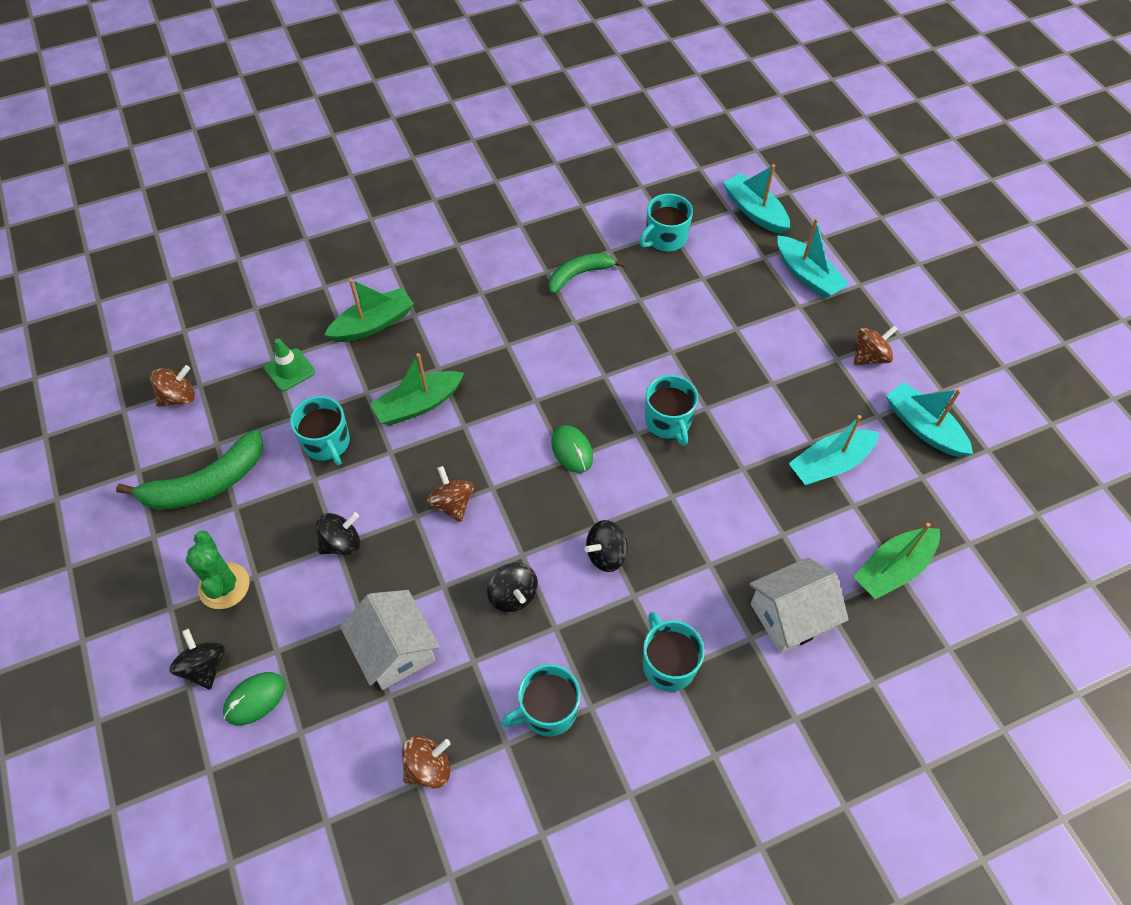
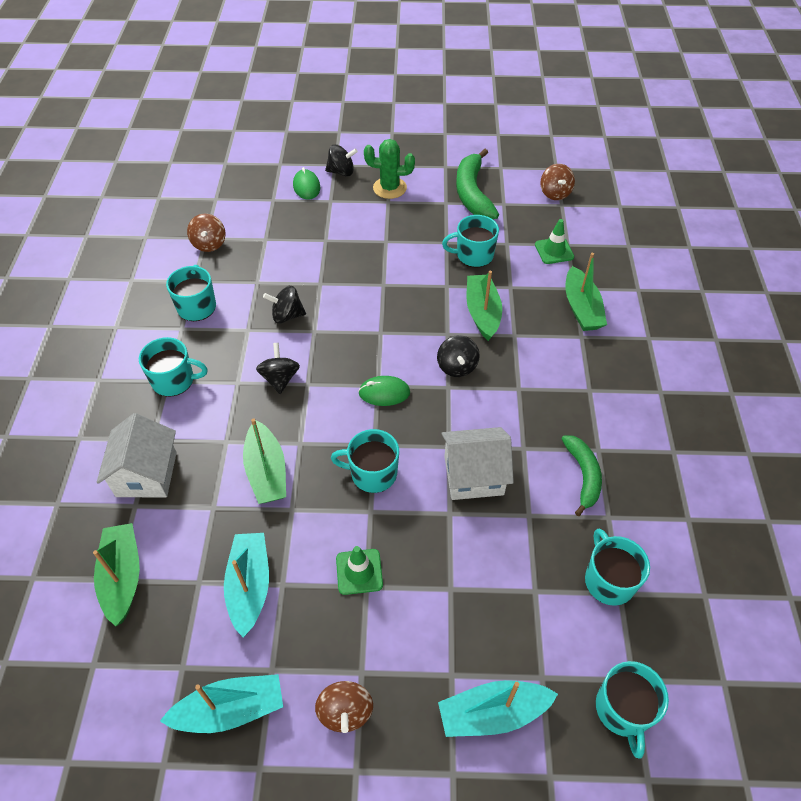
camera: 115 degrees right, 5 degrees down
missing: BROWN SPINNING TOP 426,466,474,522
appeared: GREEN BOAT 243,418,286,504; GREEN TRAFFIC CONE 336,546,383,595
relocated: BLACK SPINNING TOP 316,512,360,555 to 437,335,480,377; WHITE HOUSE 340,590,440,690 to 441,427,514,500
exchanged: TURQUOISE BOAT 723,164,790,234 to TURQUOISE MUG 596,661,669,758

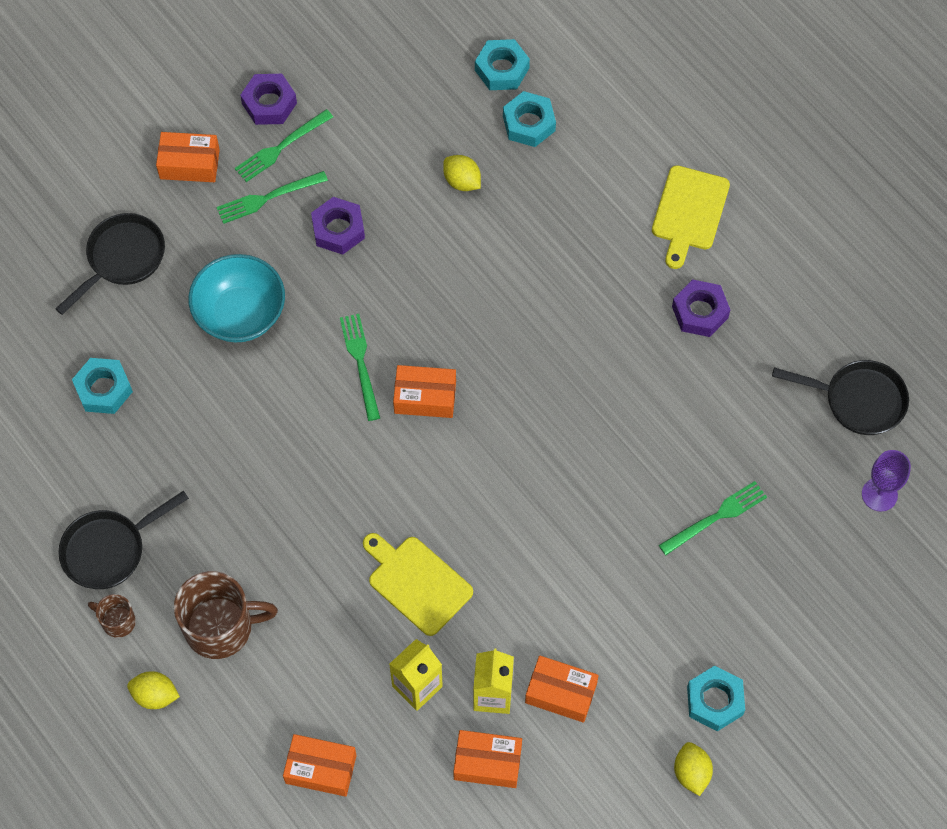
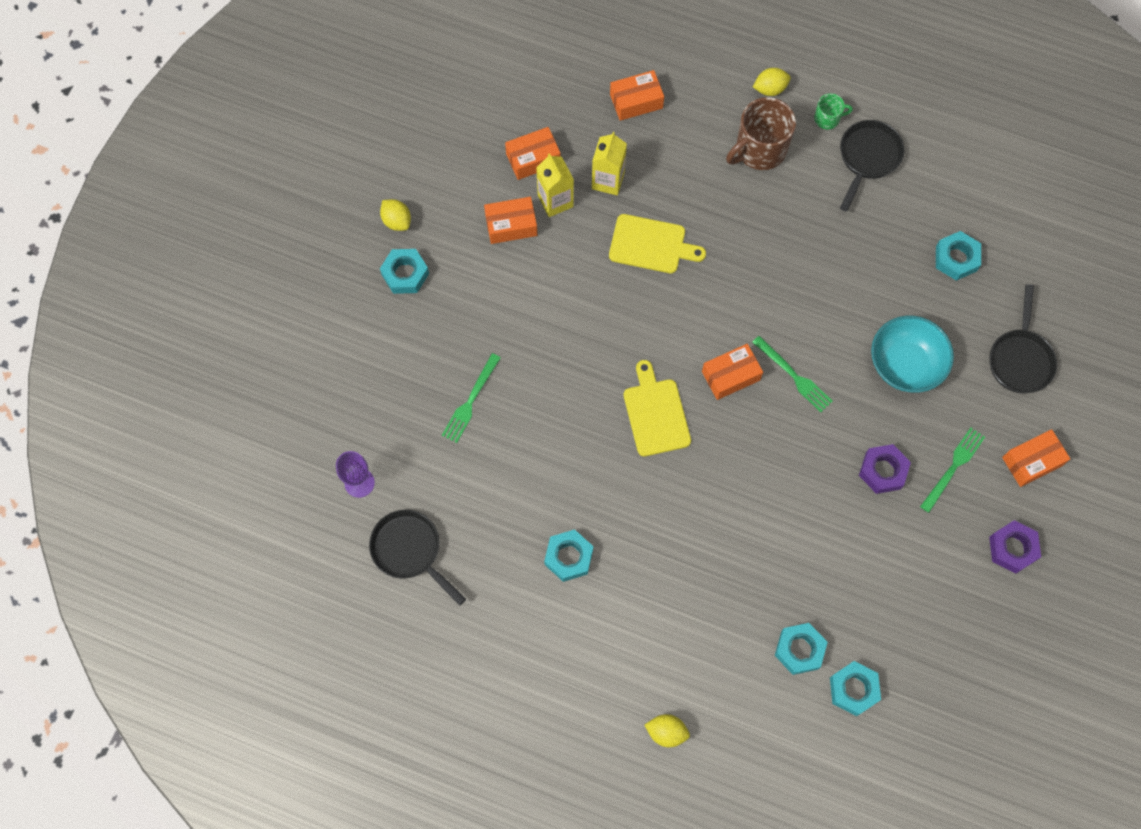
camera: 150 degrees right, 5 degrees up
missing: GREEN FORK 235,109,333,182
relocated: YELLOW LEMON 443,155,481,191 to 645,714,690,747; YELLOW CUTTING BOARD 652,165,730,269 to 624,360,691,456
colour: BROWN MUG 88,594,136,638 to GREEN MUG 814,93,853,129; PURPLE NUT 672,279,730,337 to TURQUOISE NUT 544,529,593,582
spun: BLACK PAN 772,360,909,435 = 369,510,466,605 60 degrees clockwise

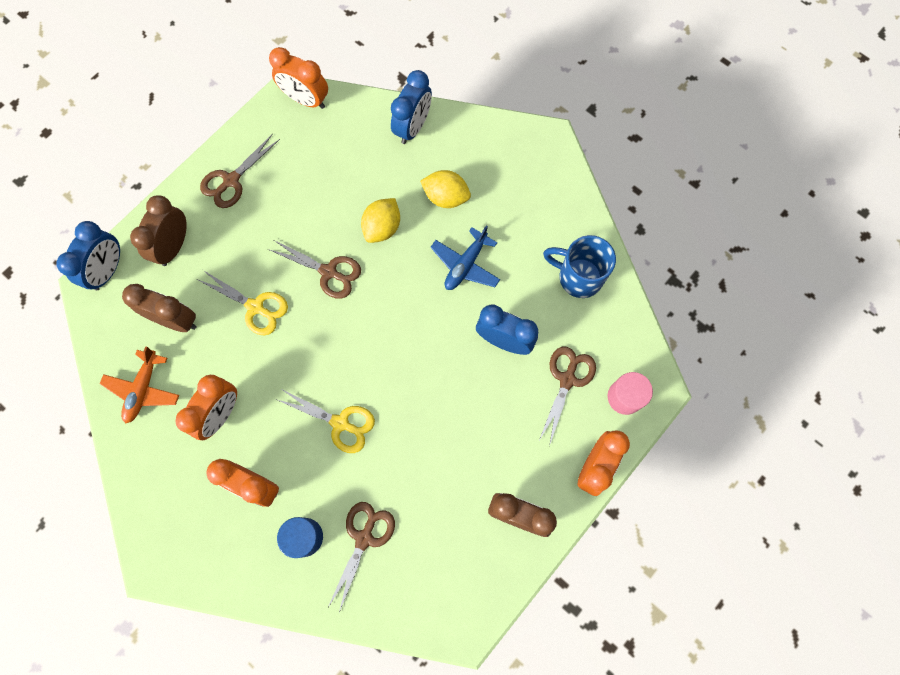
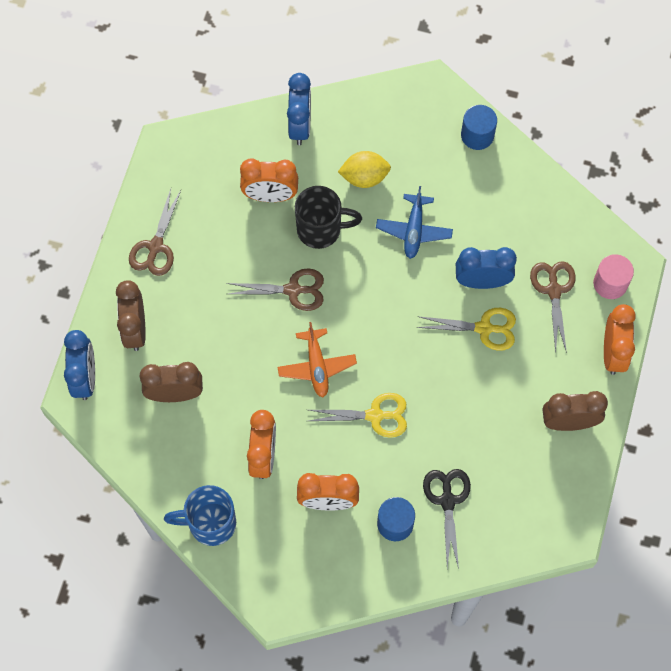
camera: 25 degrees left, 5 degrees down
appeared: BLUE CYLINDER 461,105,497,150
relocated: ORANGE PLANE 100,346,179,424 to 277,322,357,397; YELLOW SCISSORS 197,270,288,335 to 417,308,516,351; ORANGE CLOCK 269,47,328,109 to 240,158,298,202; BLUE MUG 543,235,616,298 to 164,485,236,546
exchanged: YELLOW LEMON 361,198,400,243 to BLACK MUG 295,186,362,249
colour: BROWN SCISSORS 327,502,395,612 to BLACK SCISSORS 423,469,471,569

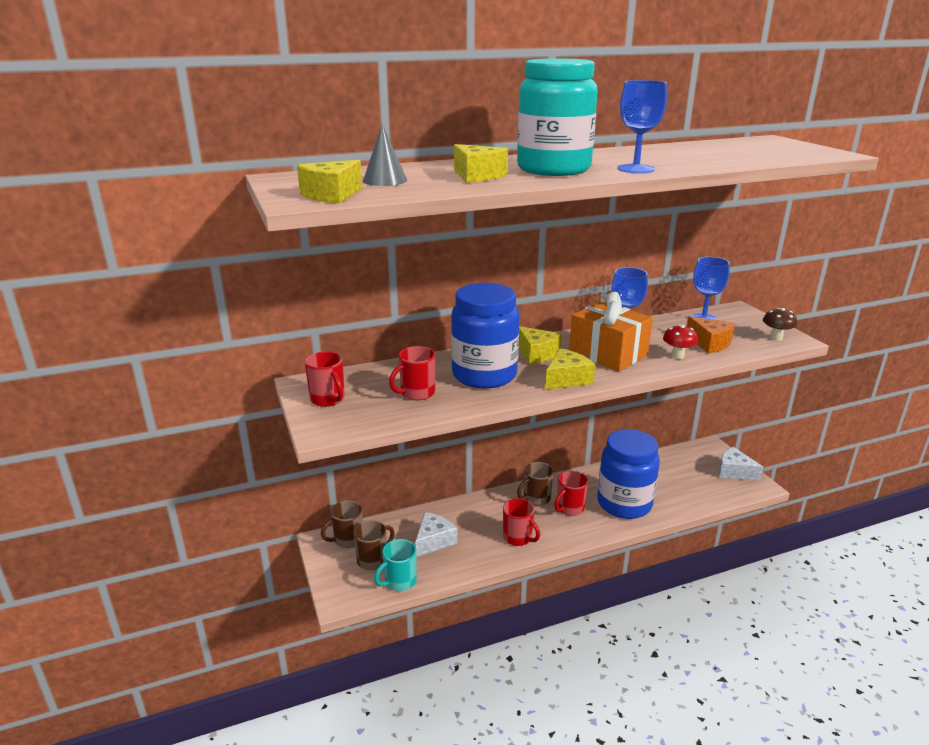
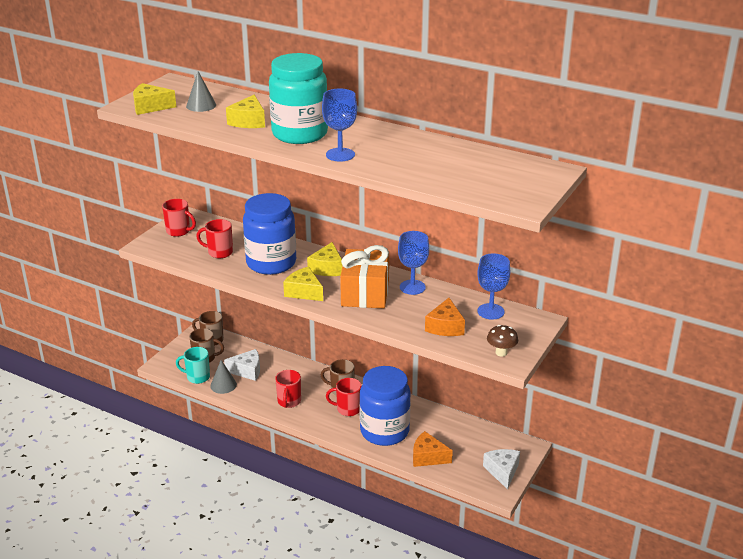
camera: 50 degrees right, 5 degrees up
missing: RED MUSHROOM 663,325,698,359
appeared: GREY CONE 210,360,237,394; ORANGE CHEESE 413,431,453,467
spun: RED MUG 305,352,345,407 = 162,199,196,237 75 degrees counterclockwise; YELLOW CHEESE 545,348,595,390 = 283,267,323,301 150 degrees counterclockwise

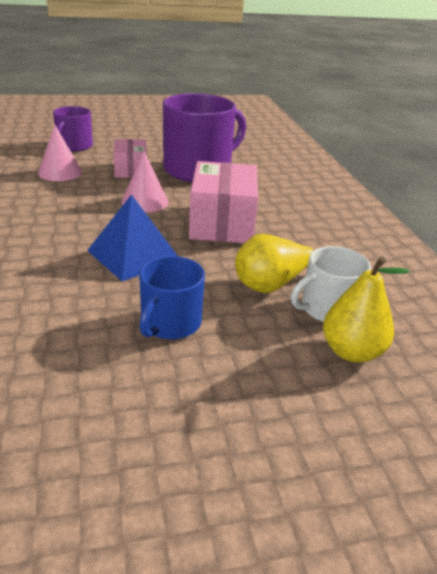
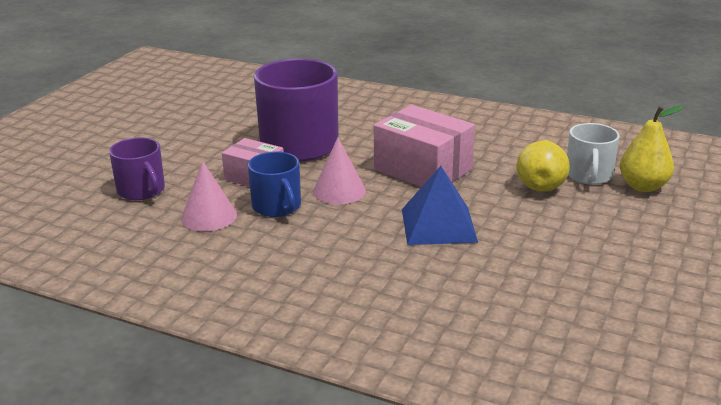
camera: 50 degrees left, 5 degrees down
relocated: BLUE MUG 139,256,205,340 to 248,151,301,217

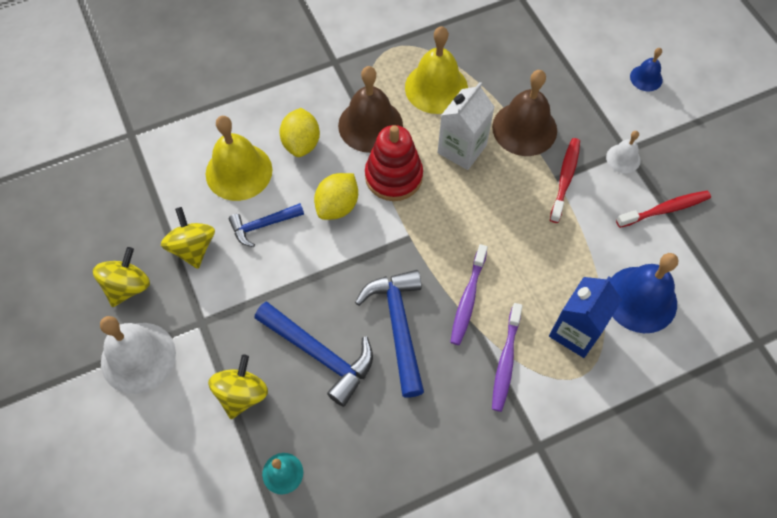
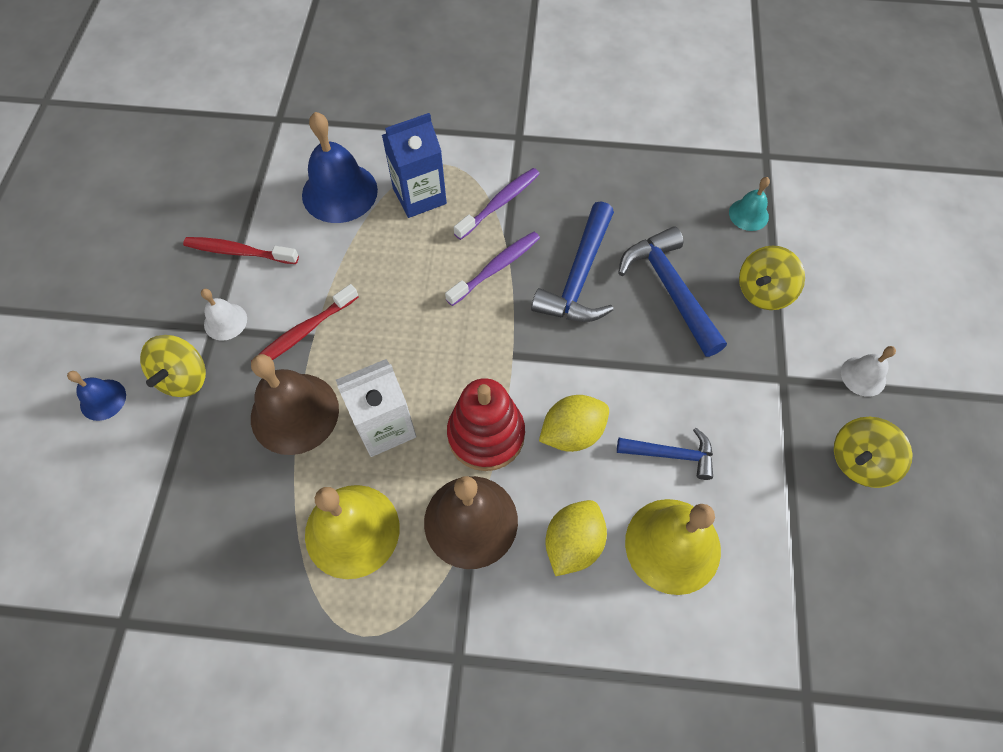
camera: 150 degrees left, 0 degrees up
relocated: YELLOW SPINNING TOP 161,207,215,269 to 140,335,206,397
size: WHITE BELL 100,316,176,394 = 841,346,896,397 x0.52

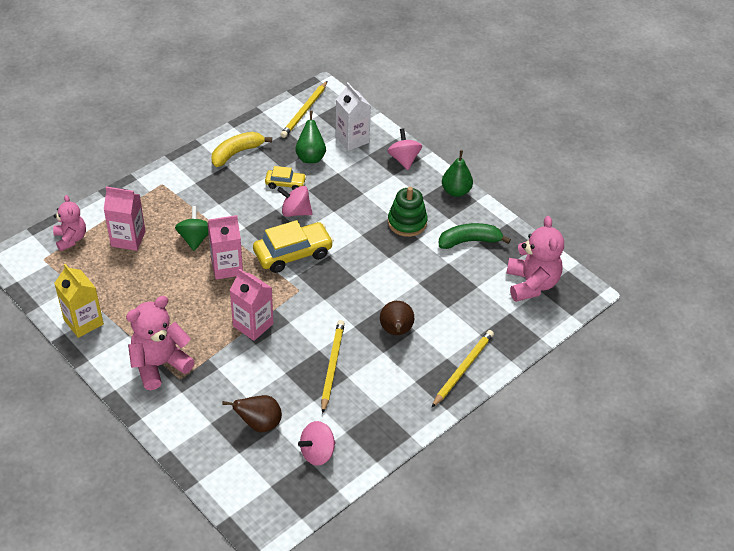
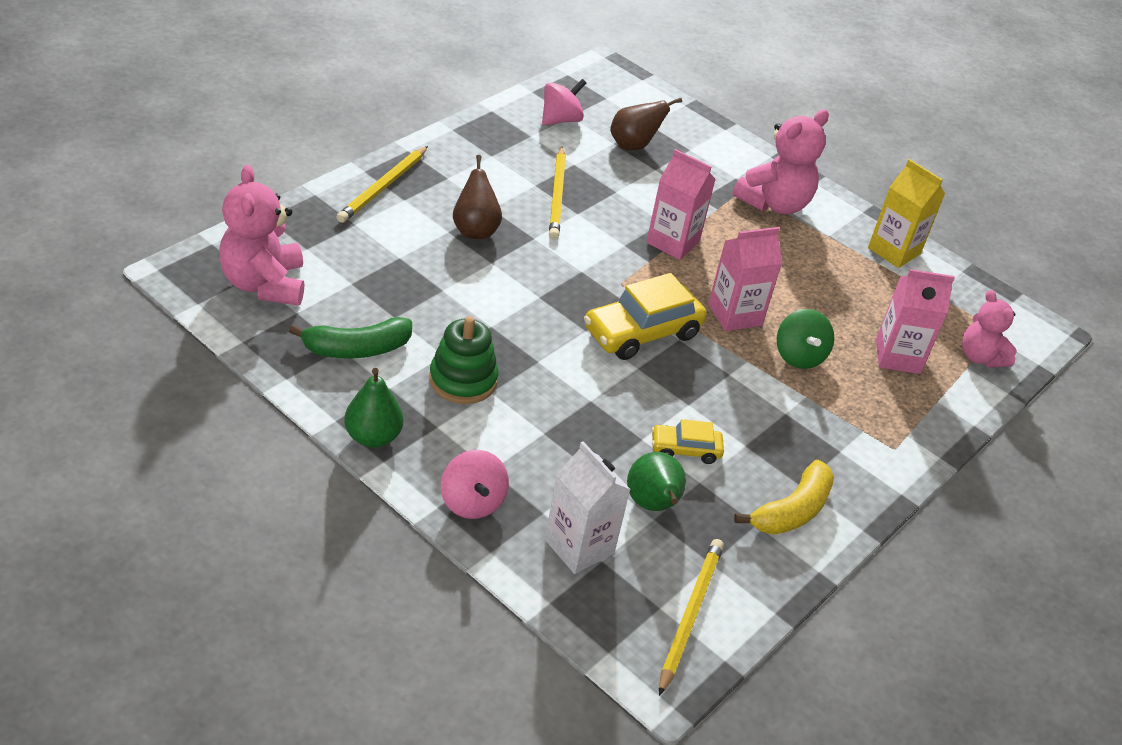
camera: 170 degrees right, 5 degrees down
missing: PINK SPINNING TOP 277,186,313,217

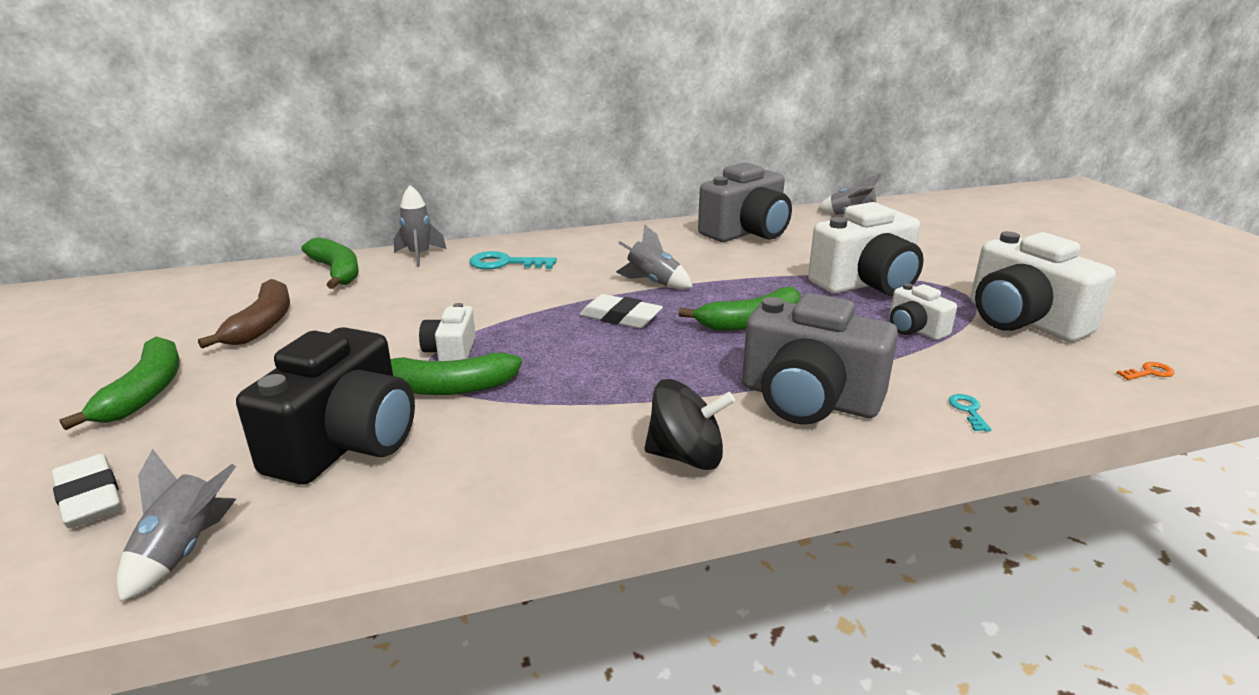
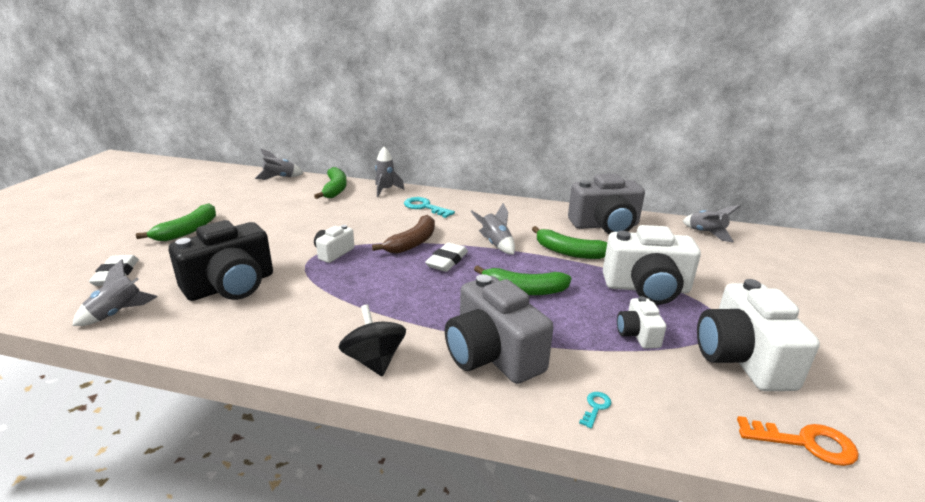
camera: 30 degrees right, 0 degrees up
appeared: GREY ROCKET 255,148,303,180
relocated: BROWN BANANA 198,279,290,349 to 372,215,435,254; GREEN BANANA 391,353,522,395 to 532,226,607,259
spun: WHITE ERASER 580,294,663,328 = 425,242,468,272 60 degrees clockwise; BLACK SPINNING TOP 644,379,735,470 = 339,304,406,376 150 degrees counterclockwise
size: ORANGE KEY 1117,362,1175,380 = 737,416,859,466 x1.95

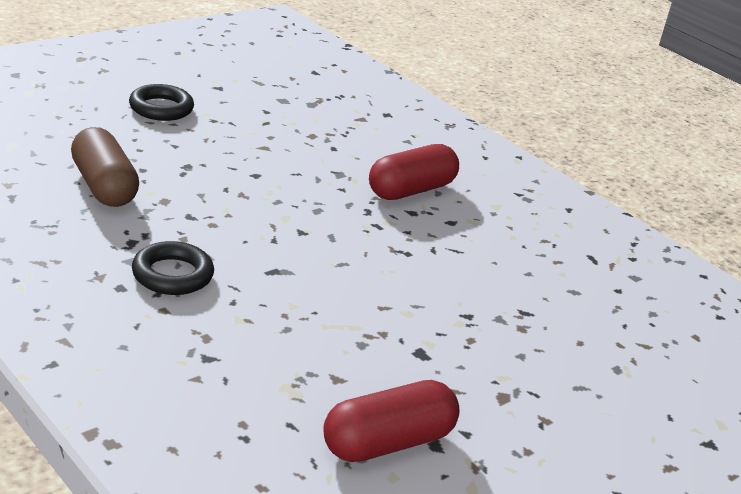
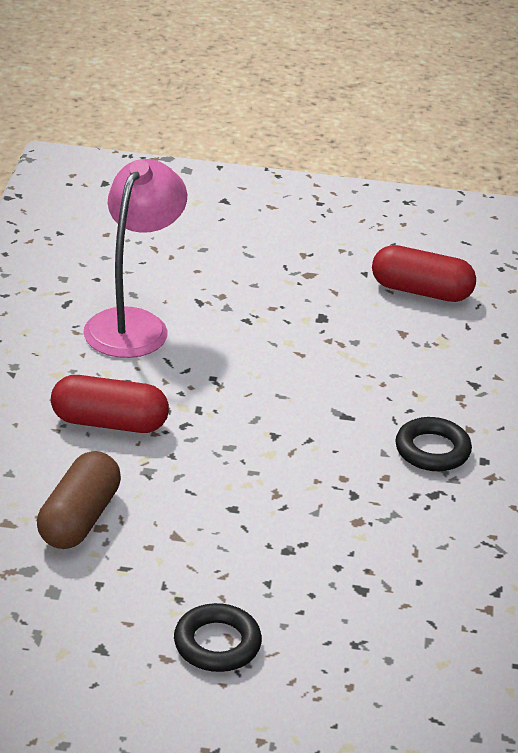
camera: 130 degrees left, 5 degrees up
appeared: PINK LAMP 83,159,187,358
relocated: BROWN CAPSULE 71,127,139,207 to 37,451,121,549

